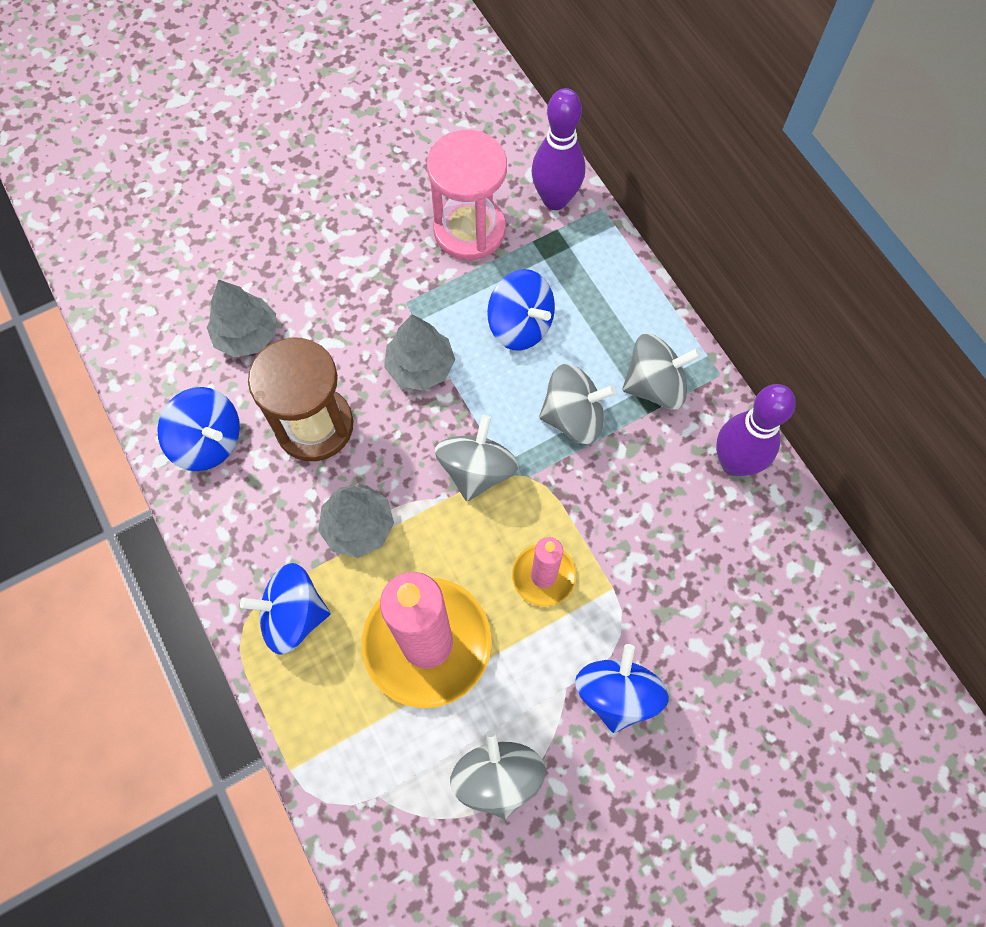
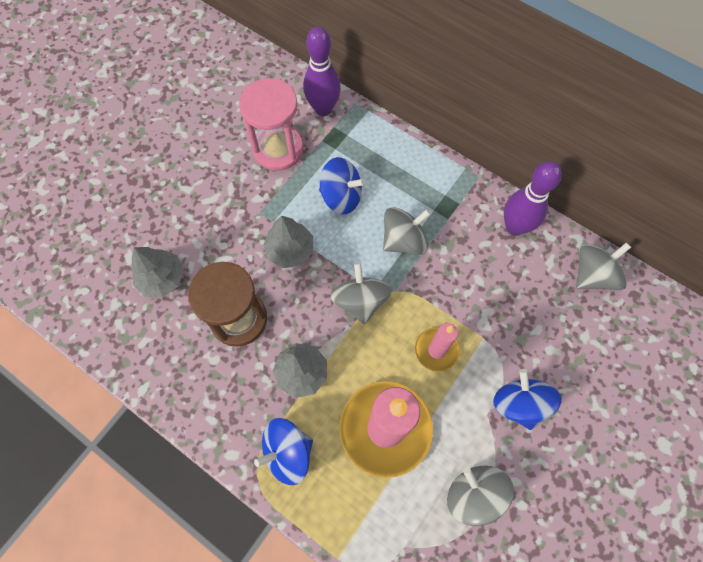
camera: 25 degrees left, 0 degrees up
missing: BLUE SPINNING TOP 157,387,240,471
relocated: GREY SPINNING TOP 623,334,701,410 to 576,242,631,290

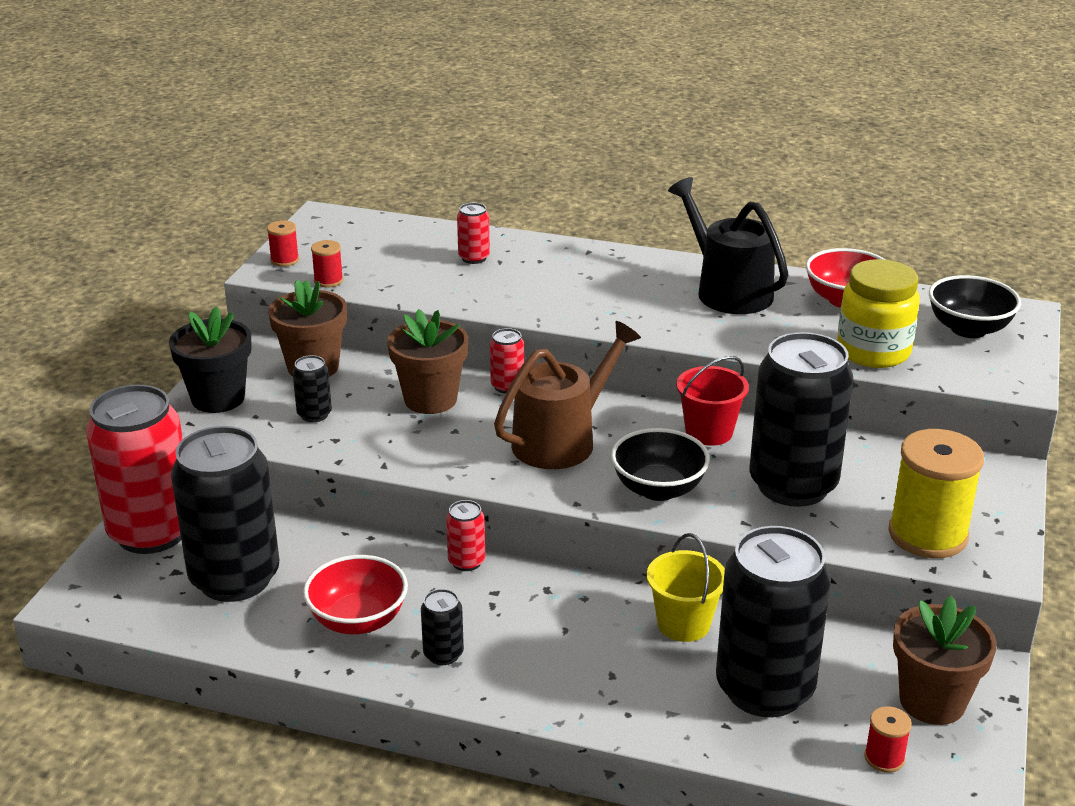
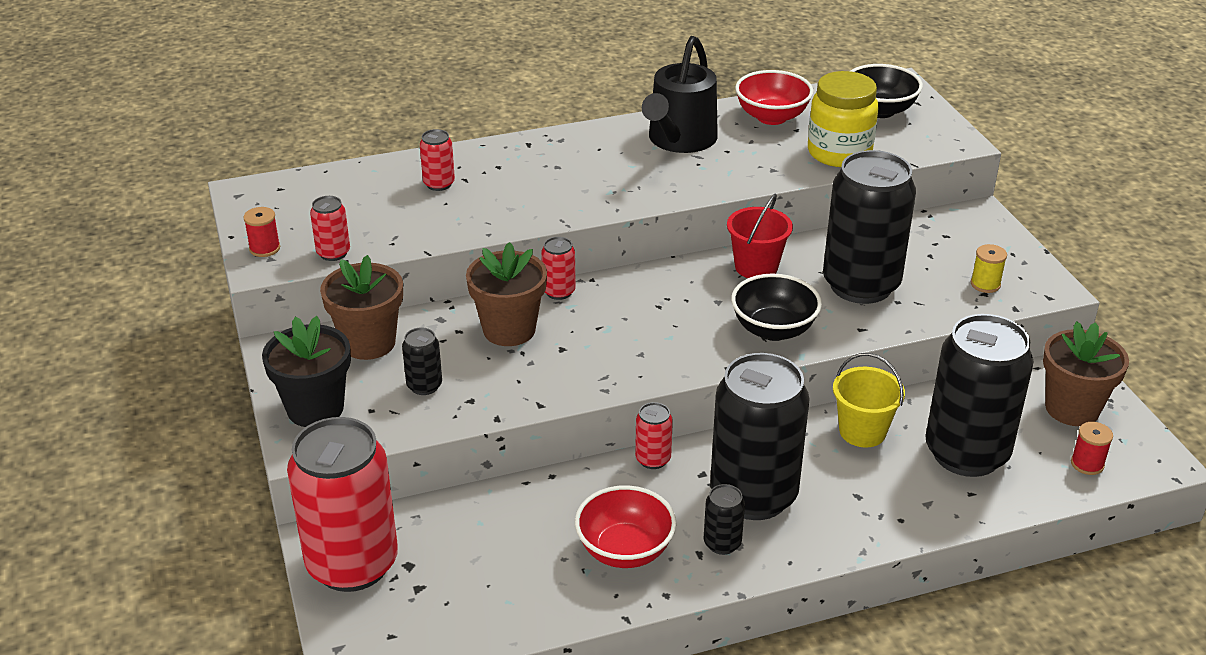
camera: 35 degrees left, 5 degrees up
missing: BROWN WATERING CAN 494,321,641,469
relocated: BLACK CAN 171,426,279,602 to 710,353,810,520
exchanged: RED SPOOL 311,240,343,288 to RED CAN 310,196,350,261
spun: BLACK WATERING CAN 668,177,789,314 = 642,36,718,153 90 degrees counterclockwise
size: YELLOW SPOOL 888,429,984,558 = 971,244,1007,293 x0.45

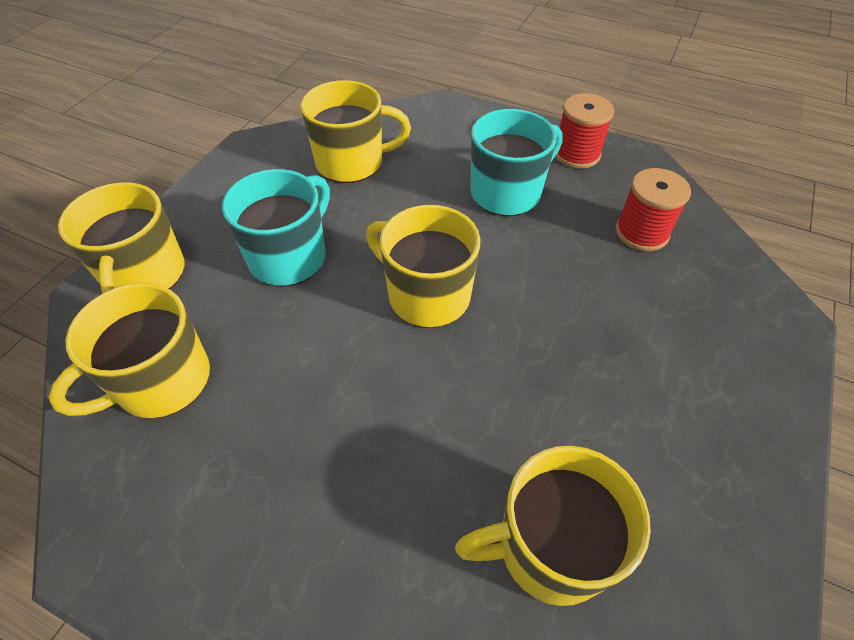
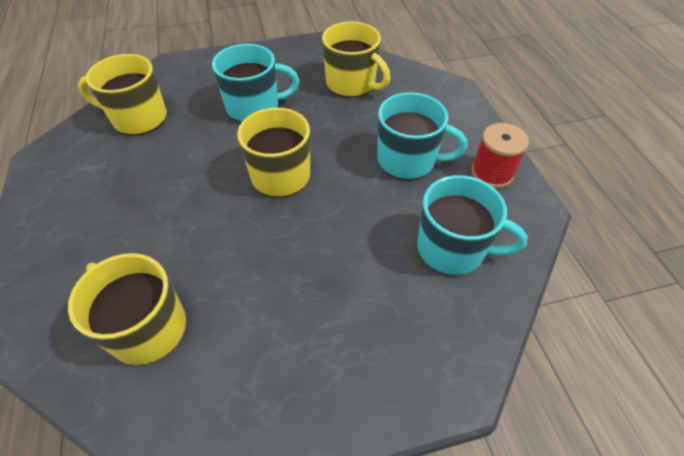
camera: 50 degrees right, 0 degrees up
missing: YELLOW MUG 58,182,185,293
exchanged: RED SPOOL 616,168,691,251 to TURQUOISE MUG 417,175,528,275

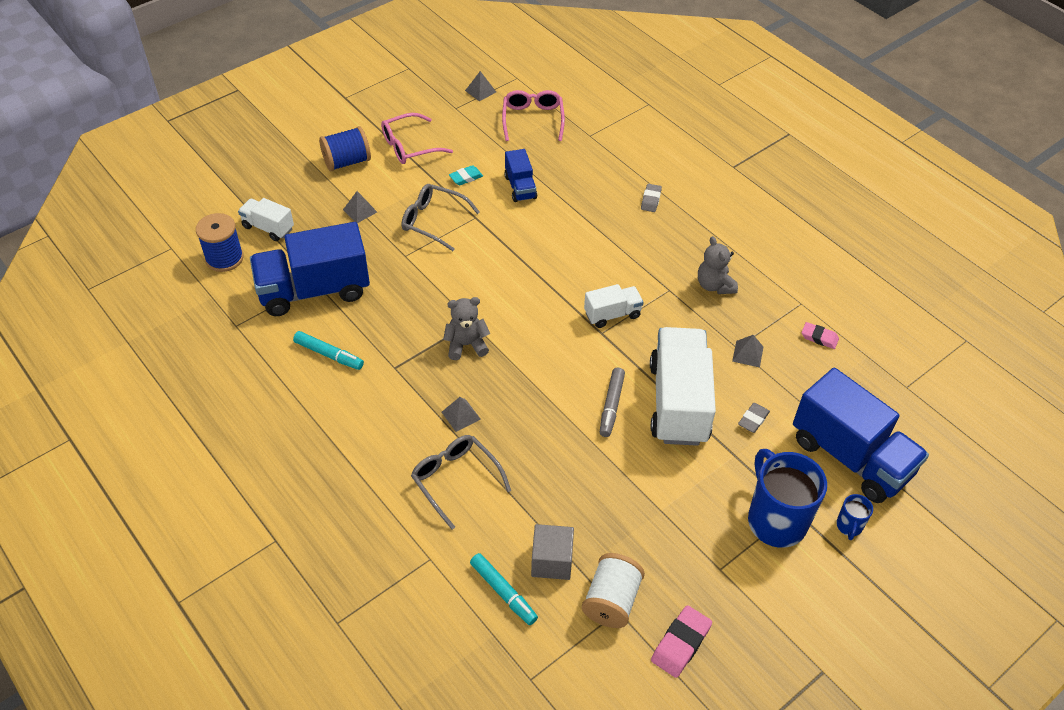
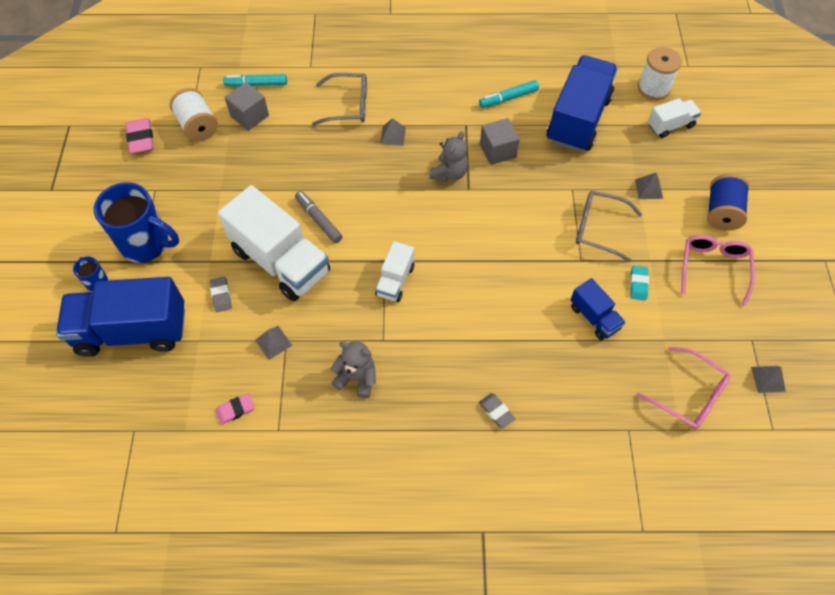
camera: 130 degrees right, 10 degrees up
appeared: GREY CUBE 480,118,520,165
colour: BLUE SPOOL 196,213,244,272 to WHITE SPOOL 638,47,682,100
spun: GREY GLASSES 401,184,480,251 = 576,191,642,263 135 degrees counterclockwise; BLUE TRUCK 504,149,537,202 = 570,278,626,340 150 degrees counterclockwise

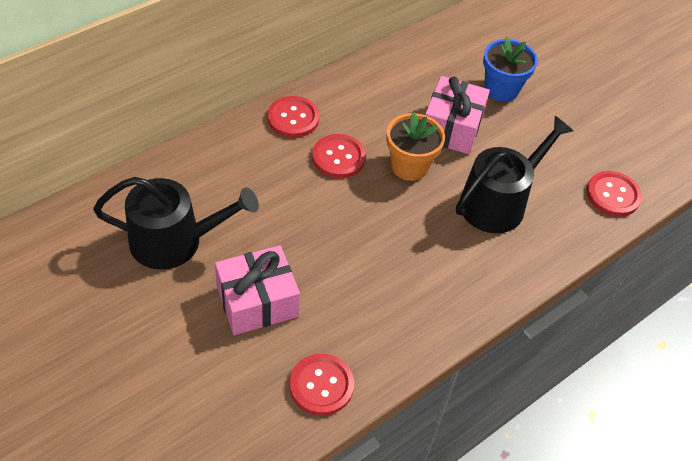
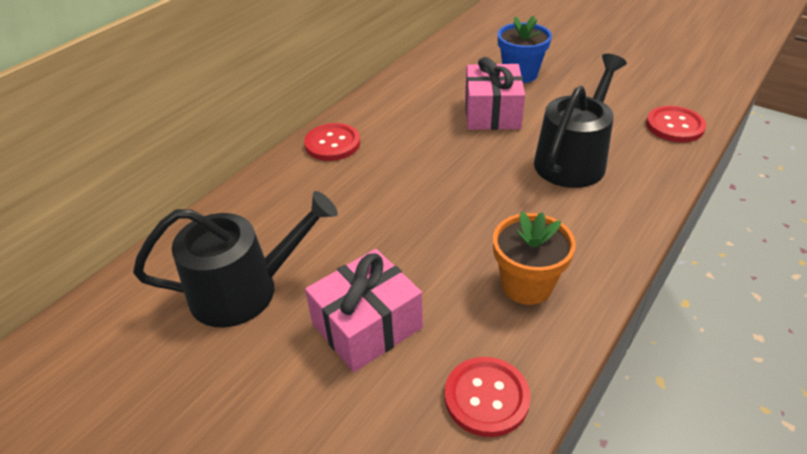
camera: 10 degrees left, 10 degrees down
missing: RED BUTTON 312,134,366,178
relocated: ORANGE FLOWER POT 386,112,445,181 to 493,212,576,305

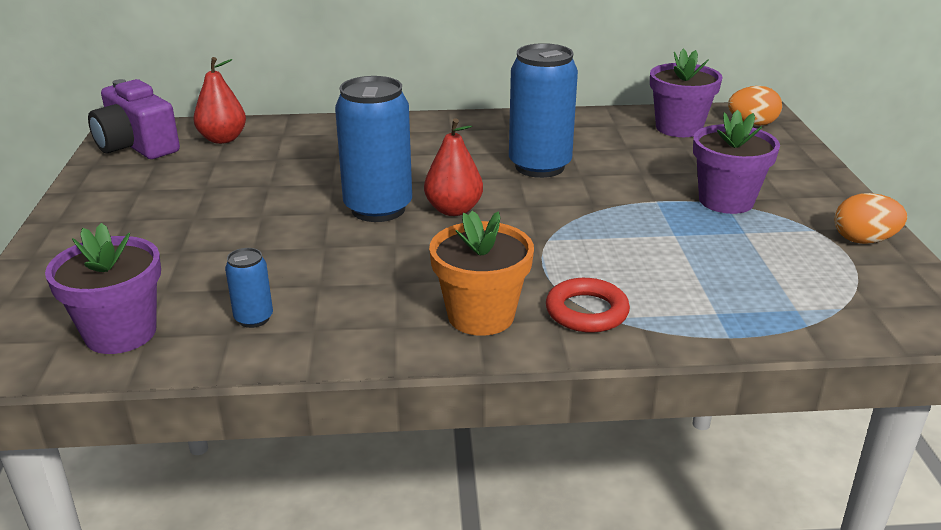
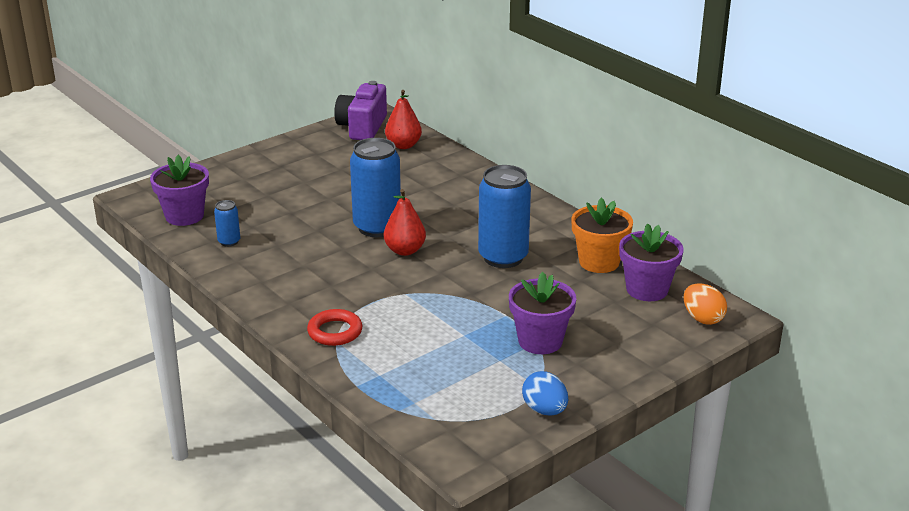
camera: 55 degrees right, 0 degrees up
relocated: ORANGE FLOWER POT 429,211,534,336 to 571,197,633,273
colour: ORANGE EGG 834,193,907,244 to BLUE EGG 522,371,568,416

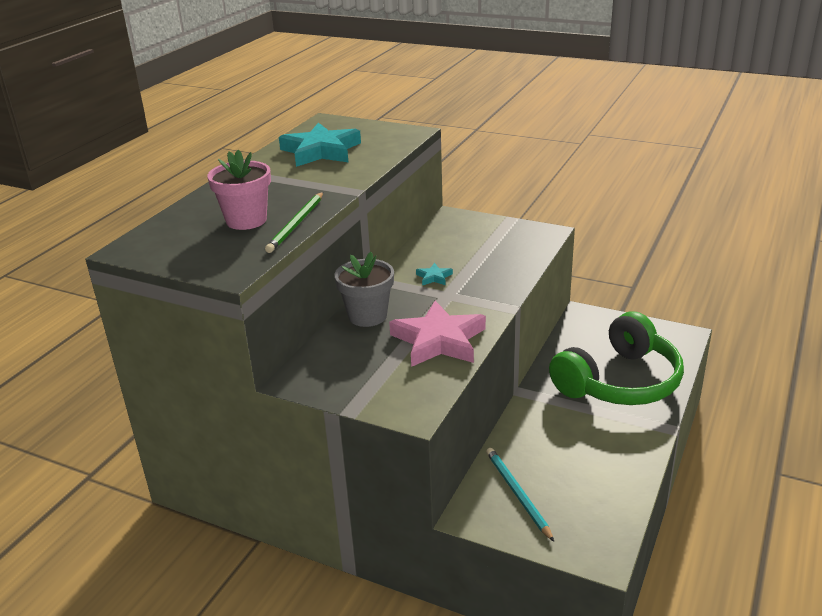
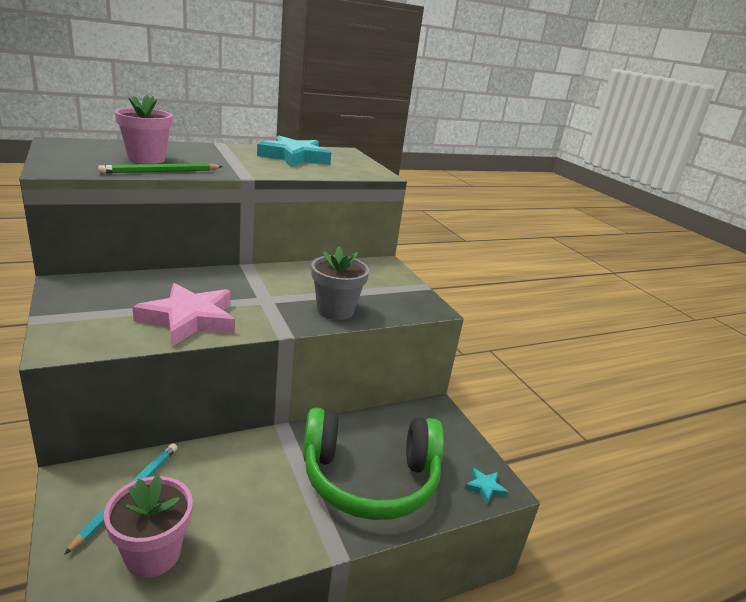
camera: 35 degrees right, 5 degrees down
appeared: PINK FLOWER POT 104,475,193,578
relocated: GREY FLOWER POT 334,252,394,327 to 311,246,369,320; TURQUOISE STAR 416,263,453,286 to 464,468,508,505

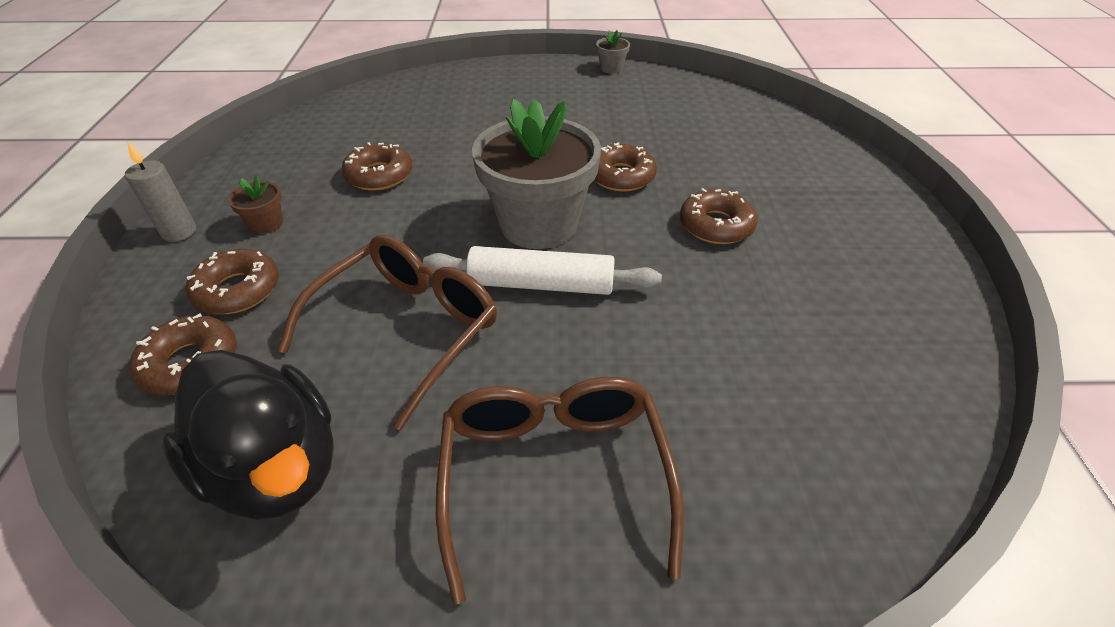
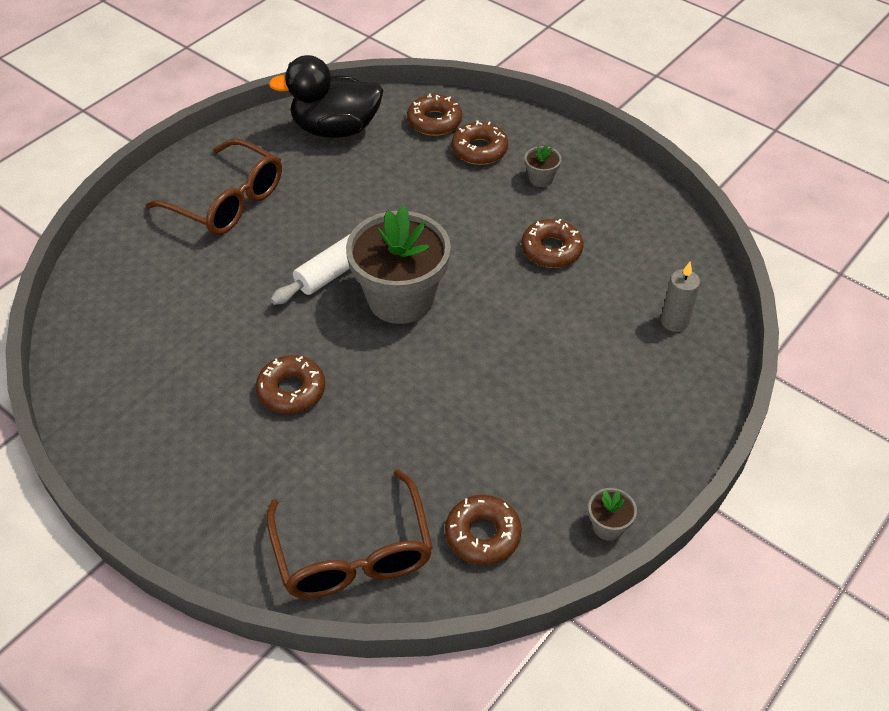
camera: 130 degrees right, 5 degrees up
relocated: GREY CANDLE 125,141,196,242 to 661,262,700,332; BROWN GLASSES 277,235,497,431 to 266,470,433,599; BROWN DONUT 594,142,657,192 to 445,495,522,565
colour: BROWN FLOWER POT 228,176,283,234 to GREY FLOWER POT 525,145,562,187

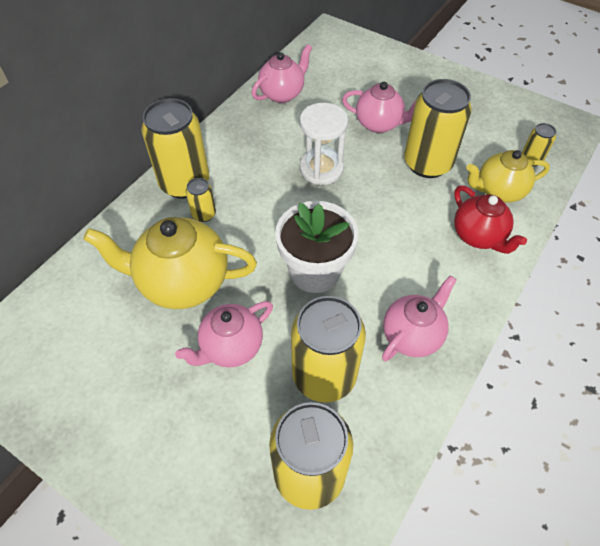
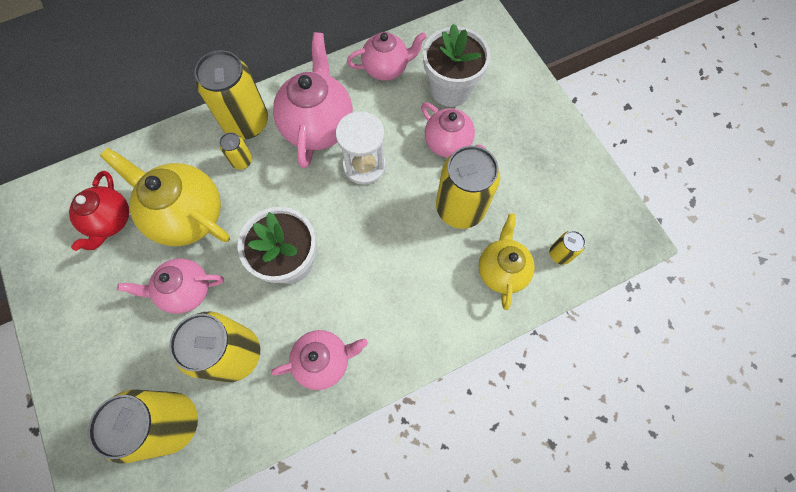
camera: 30 degrees right, 15 degrees up
appeared: PINK TEAPOT 273,32,353,169; WHITE FLOWER POT 423,23,491,107
relocated: RED TEAPOT 454,185,527,254 to 69,171,129,251
spun: YELLOW TEAPOT 466,150,550,203 = 479,213,535,310 75 degrees clockwise

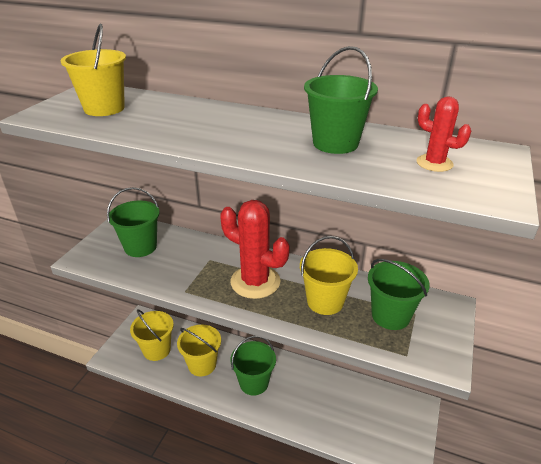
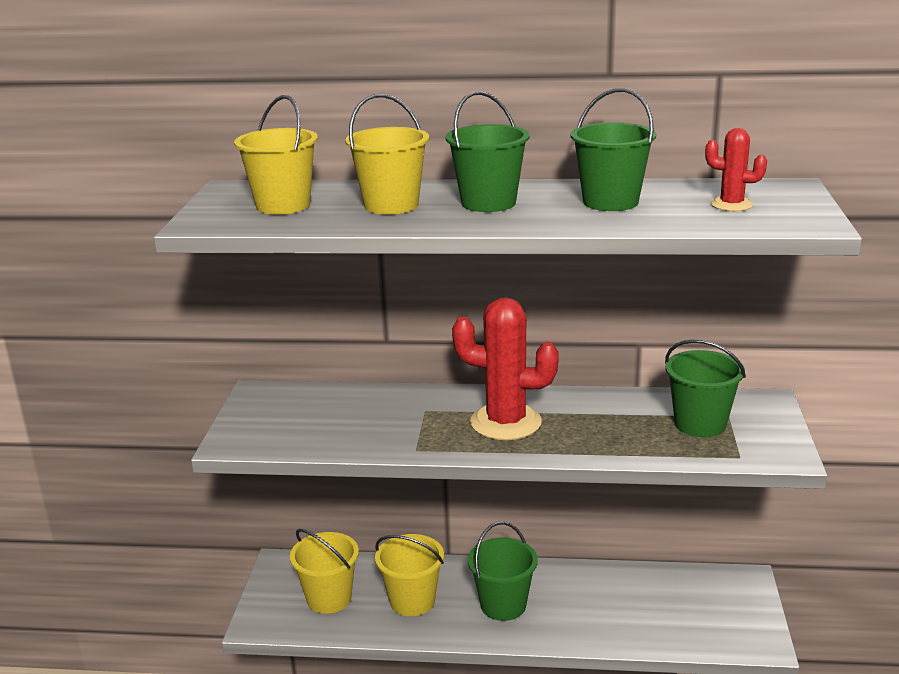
camera: 15 degrees left, 10 degrees down
relocated: GREEN BUCKET 107,187,160,257 to 445,91,530,212; YELLOW BUCKET 300,236,358,315 to 345,94,429,214

